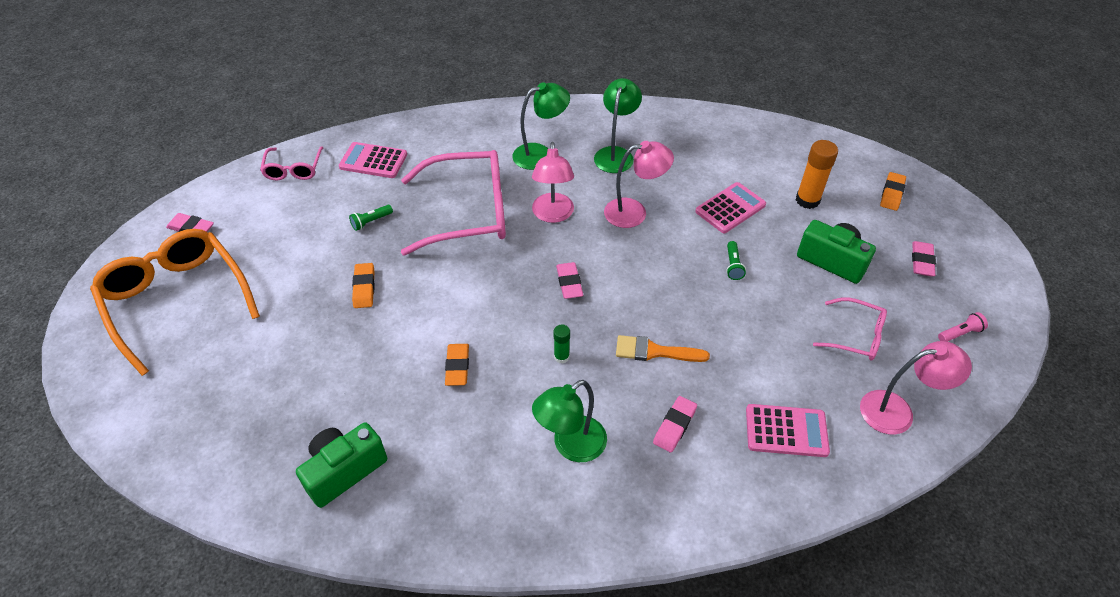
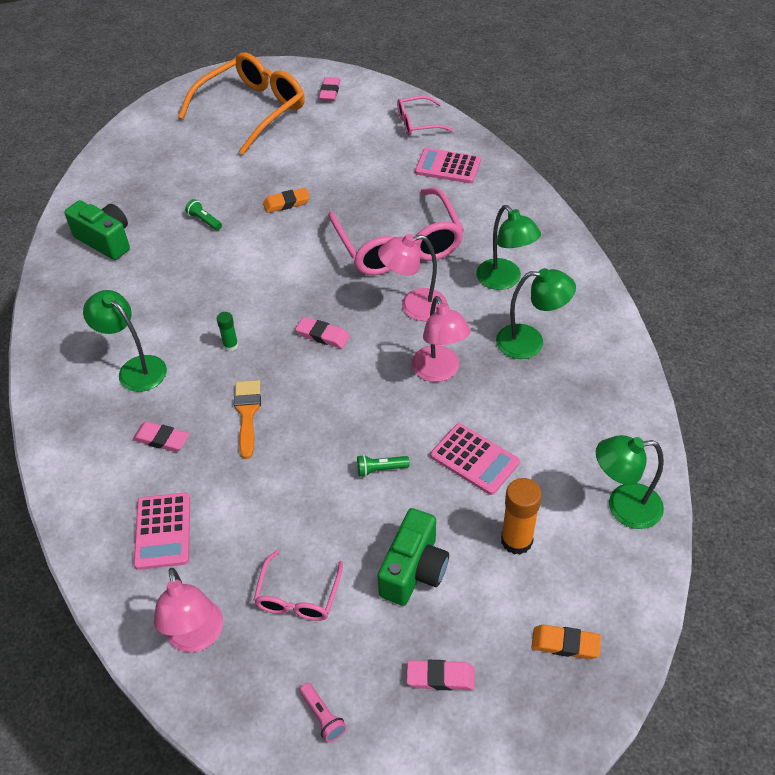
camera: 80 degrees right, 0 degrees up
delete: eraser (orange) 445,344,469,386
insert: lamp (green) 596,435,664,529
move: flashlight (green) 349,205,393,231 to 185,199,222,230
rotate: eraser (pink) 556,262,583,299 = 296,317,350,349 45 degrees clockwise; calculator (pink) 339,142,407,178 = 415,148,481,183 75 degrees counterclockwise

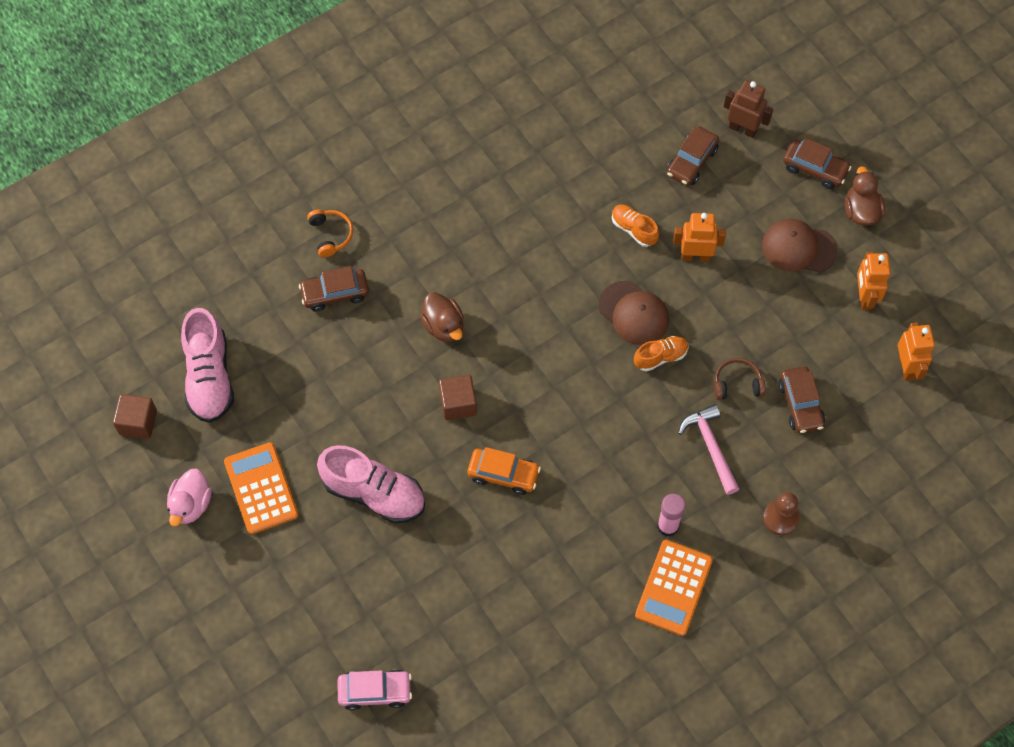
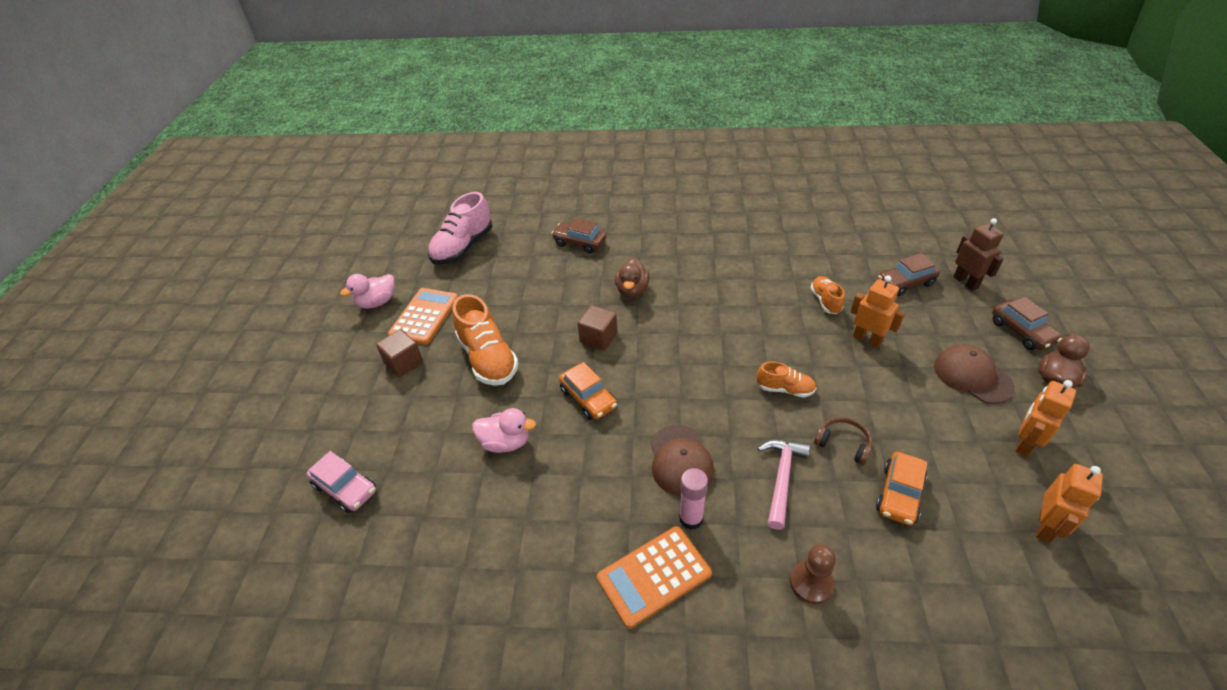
camera: 40 degrees right, 20 degrees down
delete: headphones (orange) 307,209,353,257
insert: duck (pink) 472,408,536,453
move: cube (brown) 113,394,157,439 to 376,329,423,377; cap (brown) 599,281,669,345 to 651,425,714,496
recolor: shoe (pink) 317,445,425,524 to shoe (orange) 453,294,519,386; car (brown) 778,366,825,433 to car (orange) 876,452,927,525

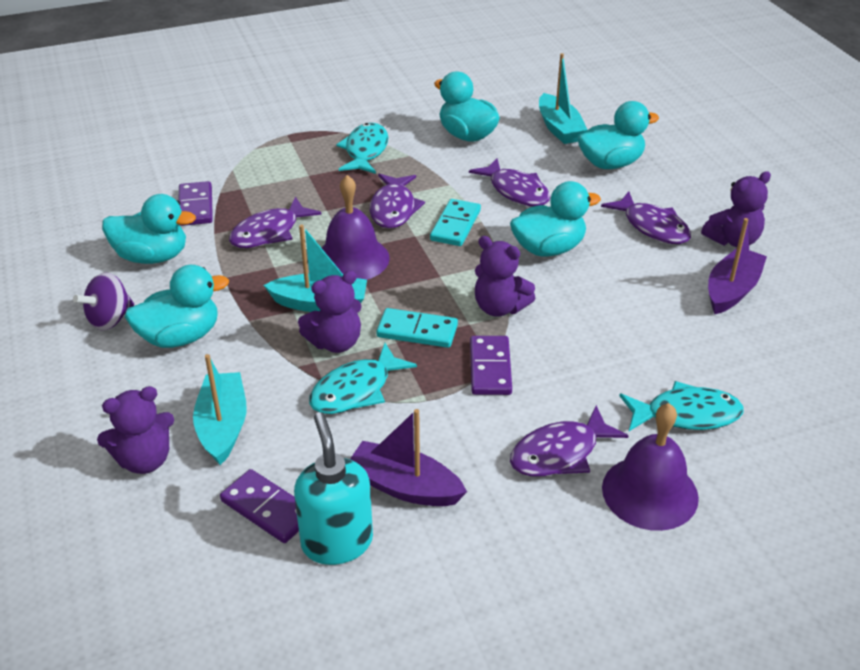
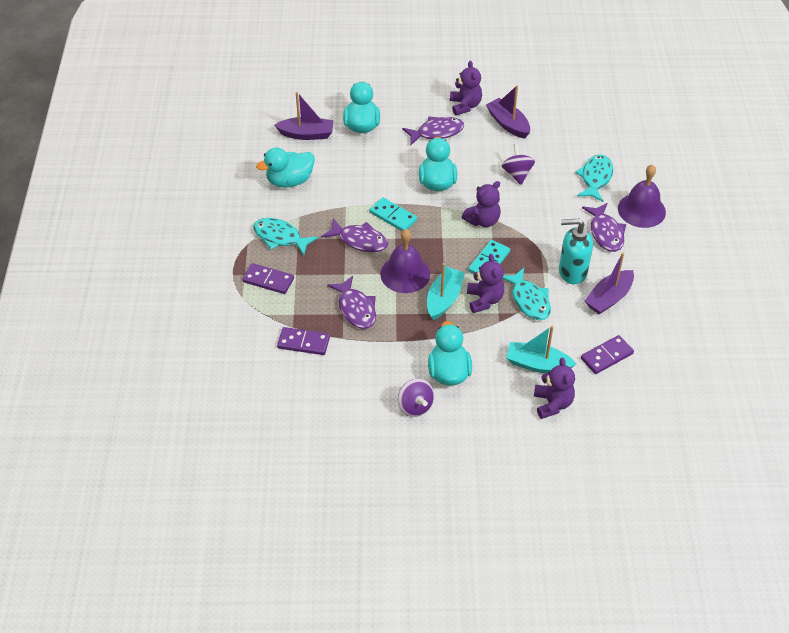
camera: 70 degrees left, 10 degrees up
delete: duck (turquoise) 102,194,196,264; fish (purple) 469,158,550,206
insert: spinning top (purple) 502,143,535,185
move: domino (purple) 470,336,512,395 to 243,263,294,294; soap dispenser (turquoise) 294,412,373,565 to 559,219,593,284
recolor: boat (turquoise) 539,53,588,144 to boat (purple) 275,92,334,140

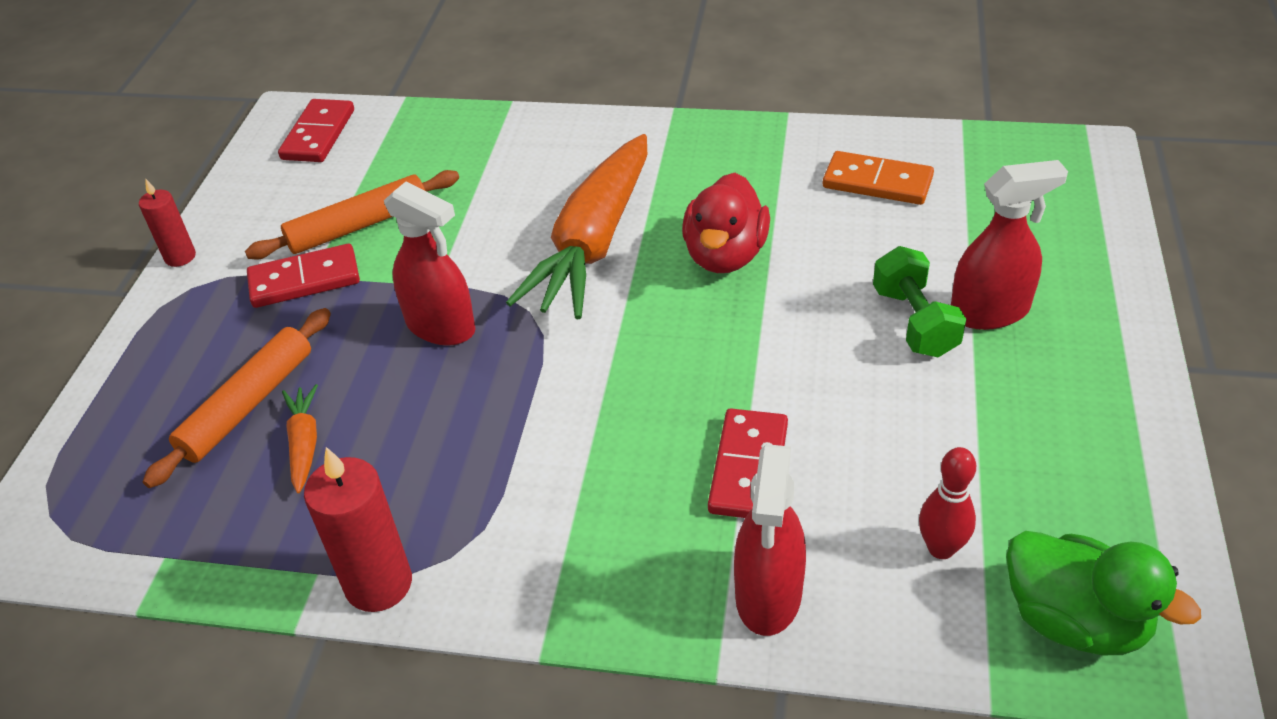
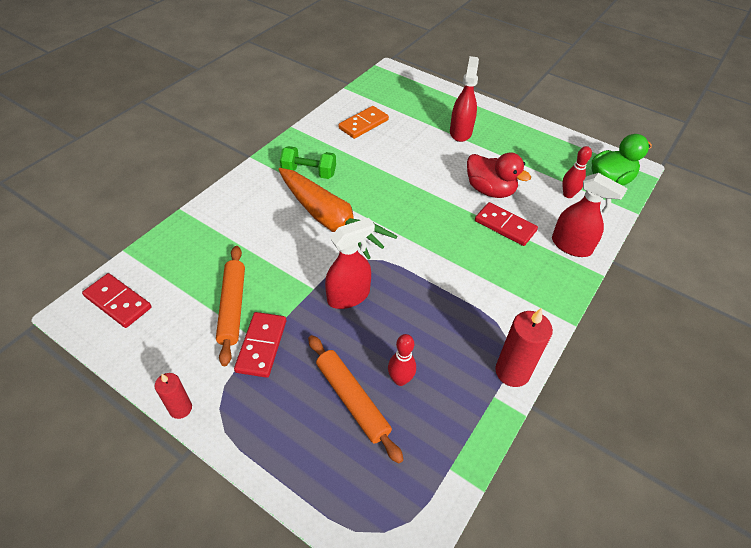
camera: 70 degrees left, 5 degrees up
move: dumbbell (green) 873,246,966,357 to 280,146,336,179; duck (red) 682,173,770,273 to 467,152,531,198
replace: carrot (orange) 282,384,318,493 to bowling pin (red) 388,334,416,386

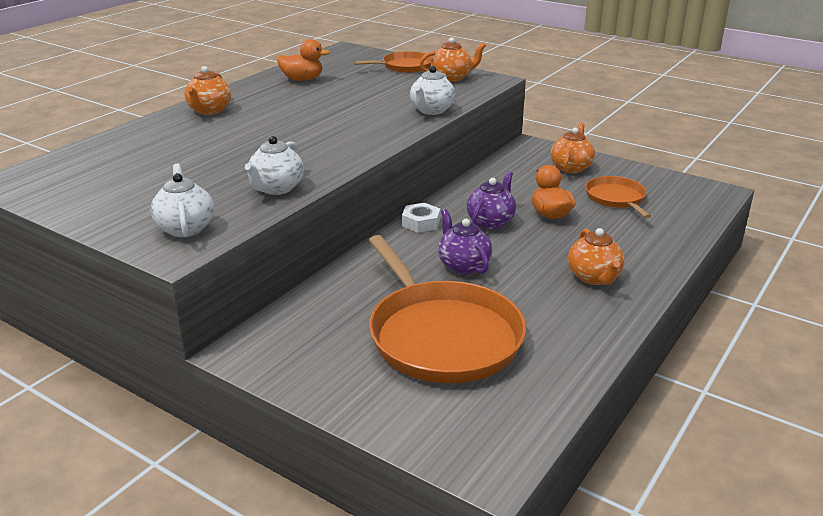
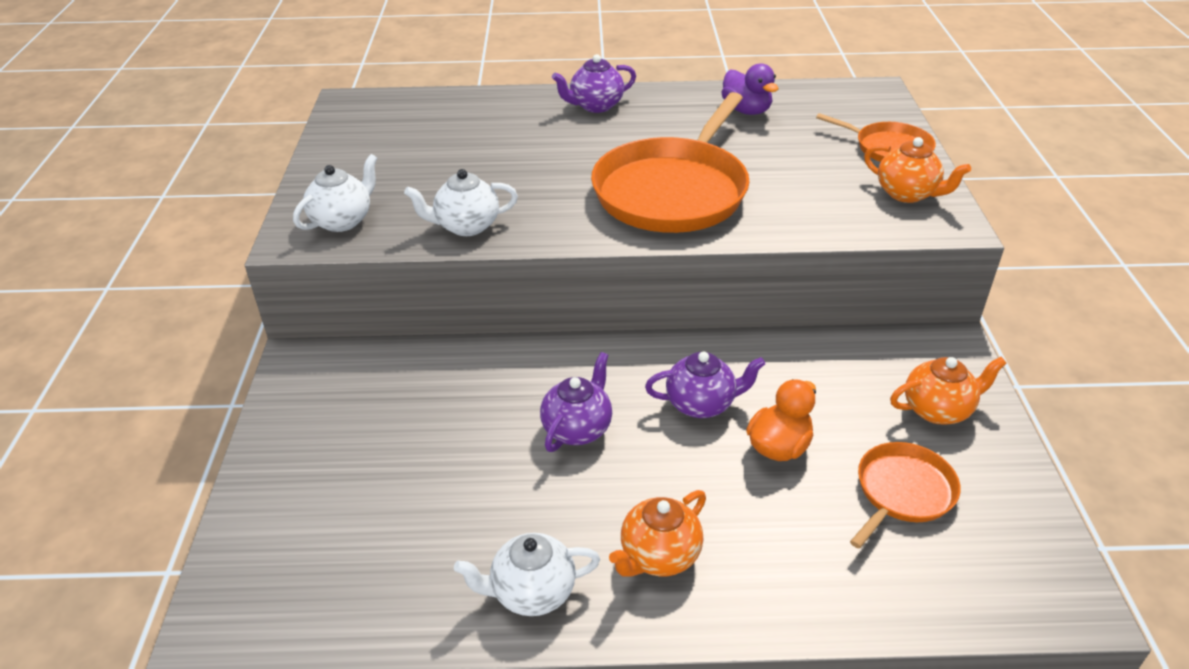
camera: 55 degrees right, 10 degrees up
delete: nut (white) 402,203,440,233
move: teapot (white) 410,66,455,115 to 454,533,600,616; pan (orange) 369,235,526,383 to 591,92,750,233
recolor: teapot (orange) 185,66,231,115 to teapot (purple) 552,54,636,113; duck (orange) 277,39,330,81 to duck (purple) 721,63,778,115

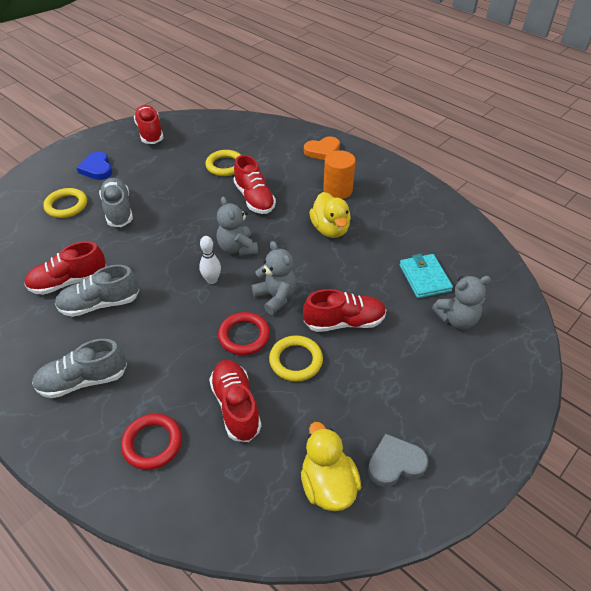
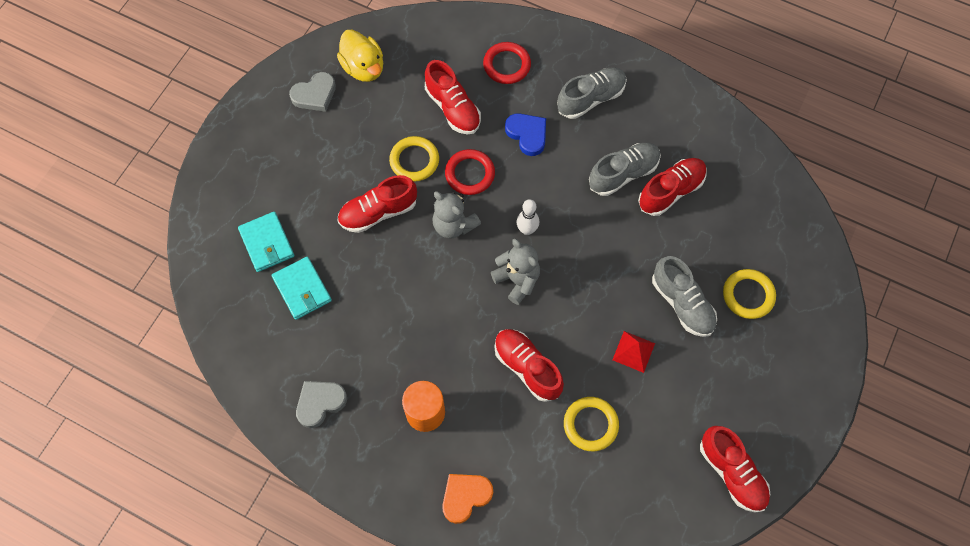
camera: 165 degrees right, 20 degrees up
delete: duck (yellow) 309,192,351,238
insert: heart (grey) 296,381,347,428; pyramid (red) 613,331,655,373
move: heart (blue) 77,151,112,180 to 505,113,546,156
replace: teddy bear (grey) 432,276,491,329 to wallet (turquoise) 238,212,294,272

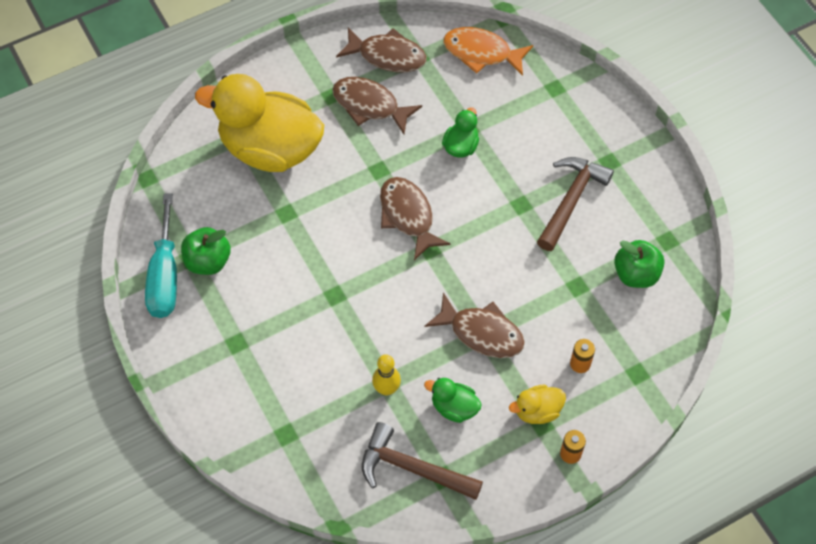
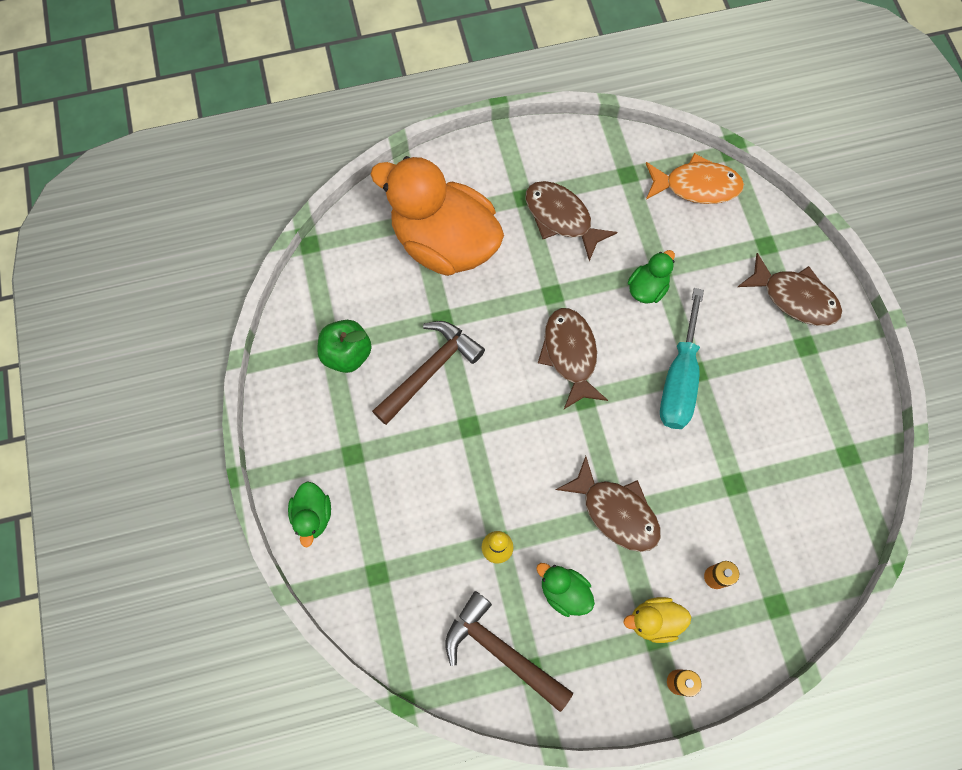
camera: 15 degrees right, 10 degrees up
delete: apple (green) 614,240,665,288
insert: duck (green) 288,481,331,548
move: hammer (brown) 537,157,614,251 to 372,321,485,425; screwdriver (turquoise) 145,194,177,318 to 660,288,704,429; fish (brown) 336,28,427,72 to 738,253,842,326
recolor: duck (yellow) 195,74,324,172 to duck (orange) 371,156,504,276
rotate: fish (orange) 443,27,533,76 = 646,153,744,204 150 degrees clockwise

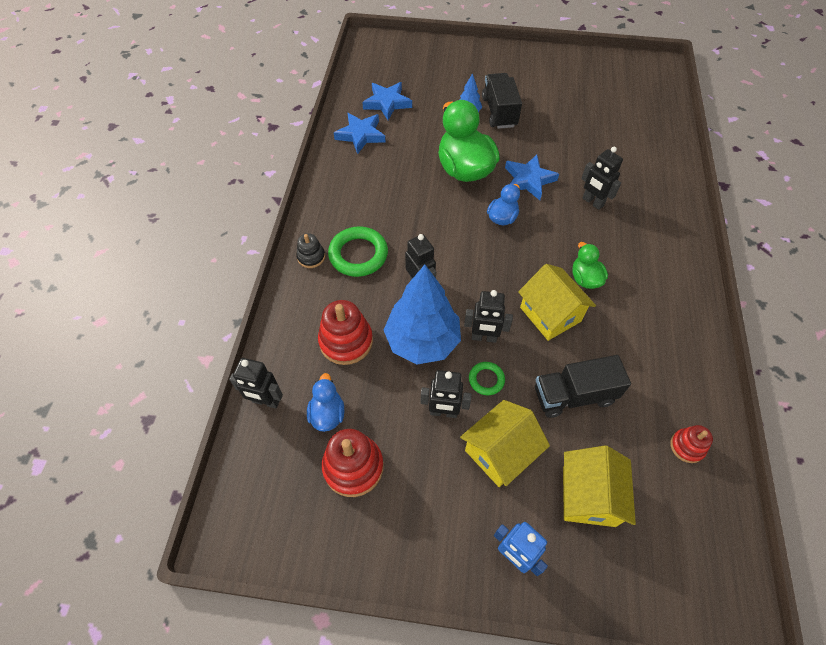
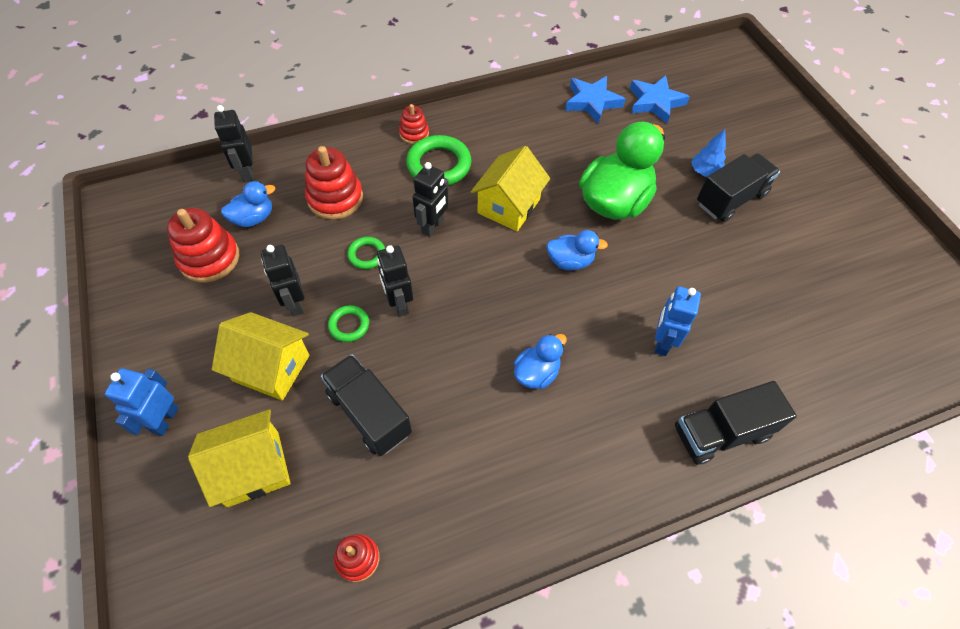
camera: 60 degrees right, 0 degrees up
delete: star (blue) 505,155,559,200
insert: truck (black) 675,381,797,465
move: house (yellow) 518,264,596,341 to 471,146,550,231
replace: tree (blue) 384,265,461,364 to ring (green) 347,237,385,269
recolor: stacking toy (black) 296,233,325,268 to stacking toy (red) 399,104,429,144; duck (green) 573,242,608,289 to duck (blue) 514,334,567,389; robot (black) 581,147,623,210 to robot (blue) 655,286,701,356

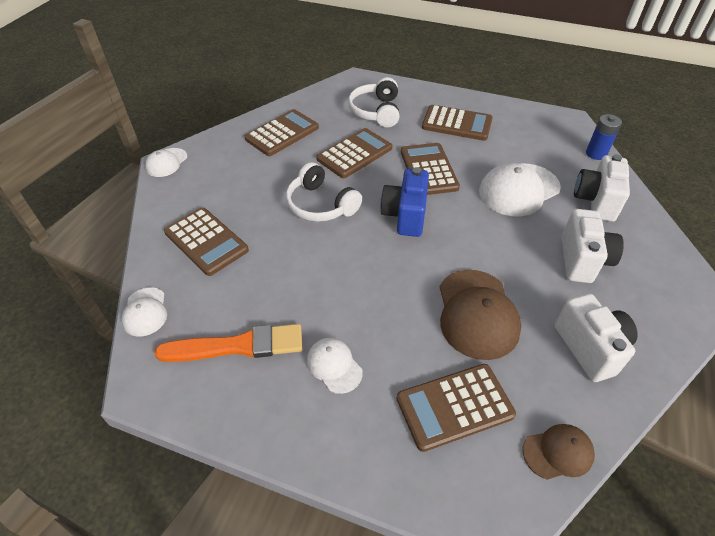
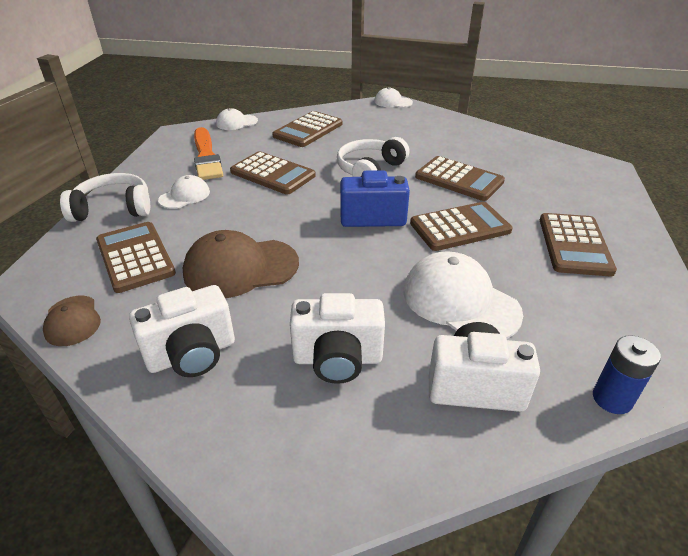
camera: 80 degrees right, 10 degrees down
move: headphones (white) 348,77,399,127 to 60,173,150,222; calculator (brown) 245,109,319,156 to 230,151,316,194

